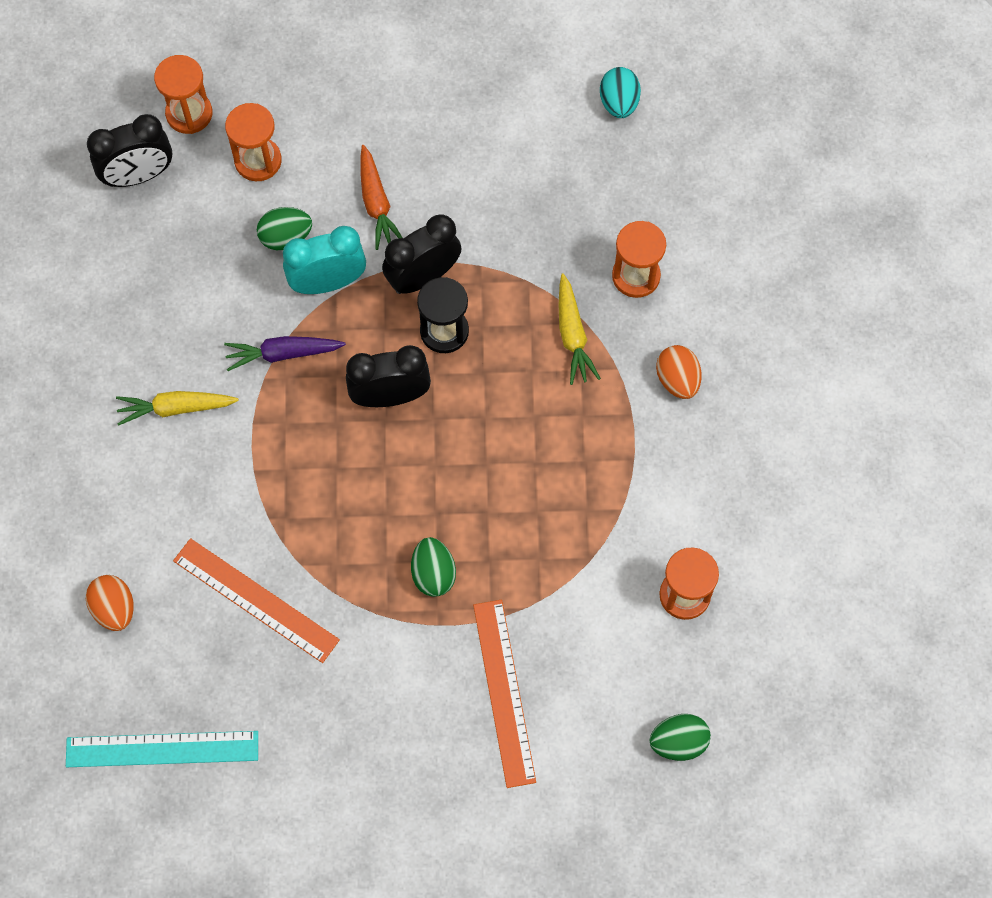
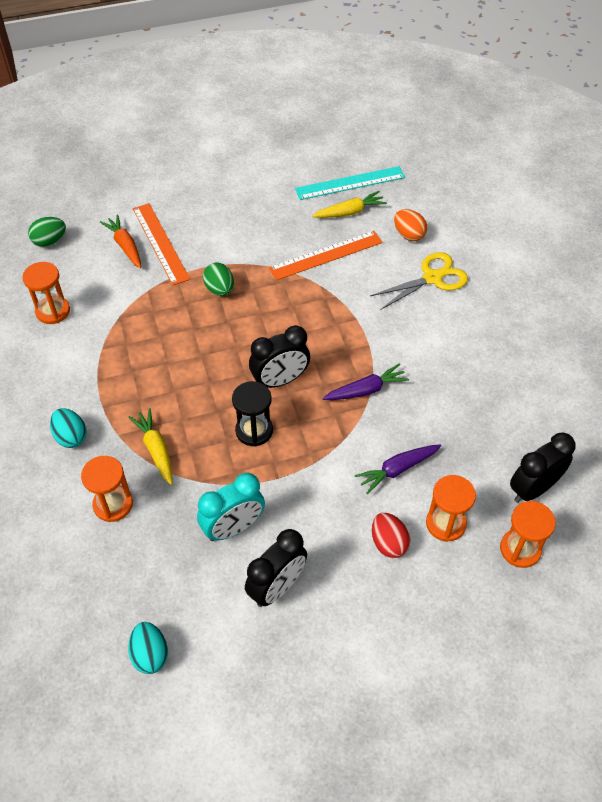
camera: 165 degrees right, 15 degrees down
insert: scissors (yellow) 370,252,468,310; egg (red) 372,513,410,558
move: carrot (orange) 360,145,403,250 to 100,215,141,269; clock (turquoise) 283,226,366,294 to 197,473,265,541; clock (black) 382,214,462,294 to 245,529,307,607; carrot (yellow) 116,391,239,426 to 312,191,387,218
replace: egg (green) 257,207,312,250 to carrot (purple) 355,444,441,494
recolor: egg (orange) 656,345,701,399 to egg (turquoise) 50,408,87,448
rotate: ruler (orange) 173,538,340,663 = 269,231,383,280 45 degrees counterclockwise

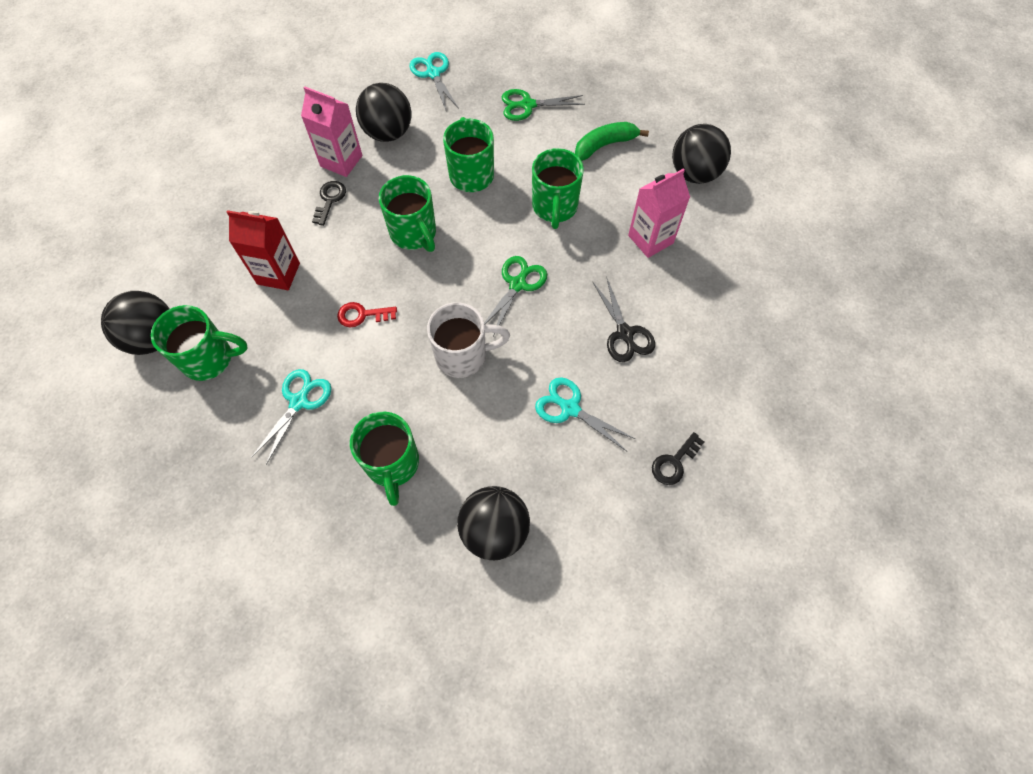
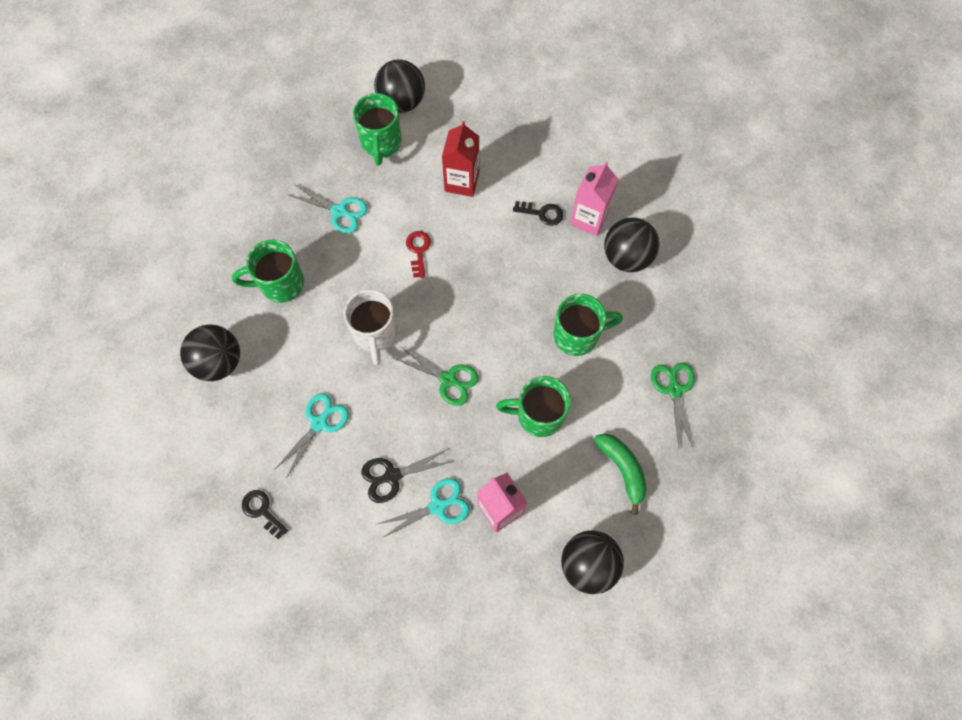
camera: 90 degrees right, 5 degrees up
delete: mug (green) 379,175,436,252
move: scissors (turquoise) 410,52,459,112 to 375,478,470,538

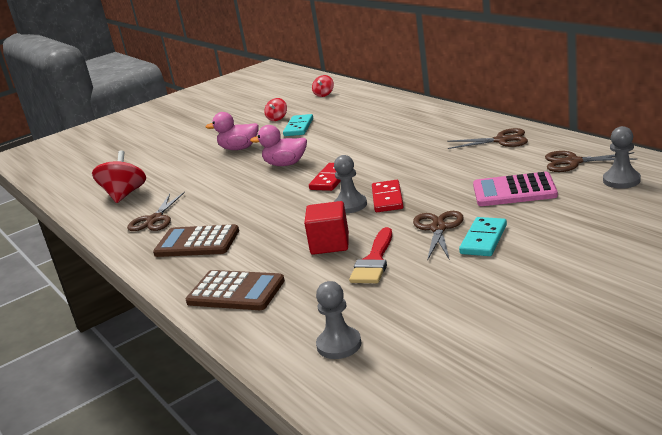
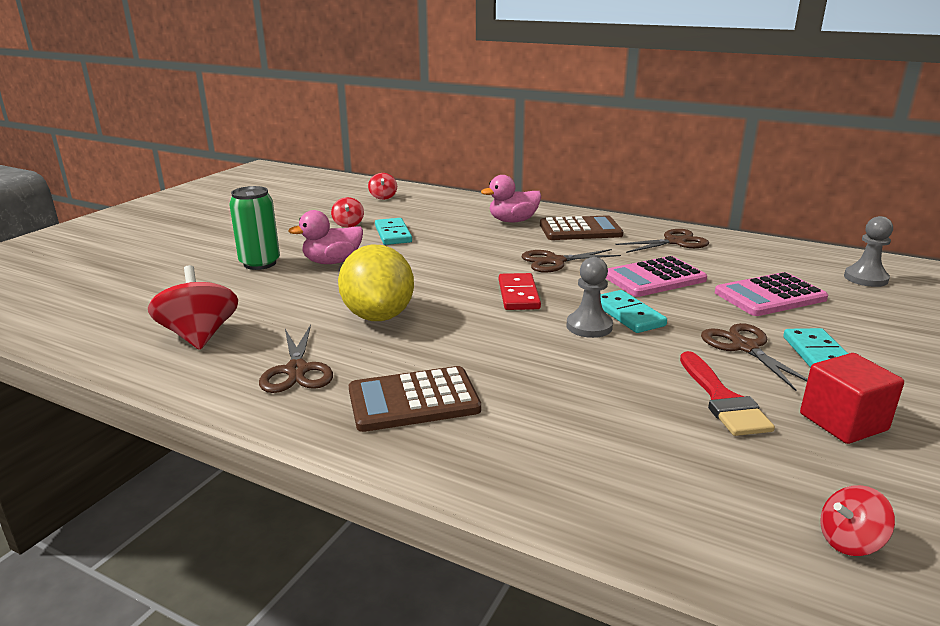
camera: 30 degrees left, 0 degrees up
insert: can (green) 229,186,280,270; lemon (yellow) 338,244,414,321; calculator (pink) 606,256,707,297
move: duck (pink) 250,125,307,166 to 481,175,541,223; scissors (brown) 545,151,637,172 to 521,249,621,273; calculator (brown) 186,270,285,310 to 540,215,623,240; cube (red) 304,201,349,255 to 800,353,904,444
replace: pawn (grey) 316,281,362,359 to spinning top (red) 821,485,895,556
recolor: domino (red) 372,180,404,212 to domino (turquoise) 600,290,667,333

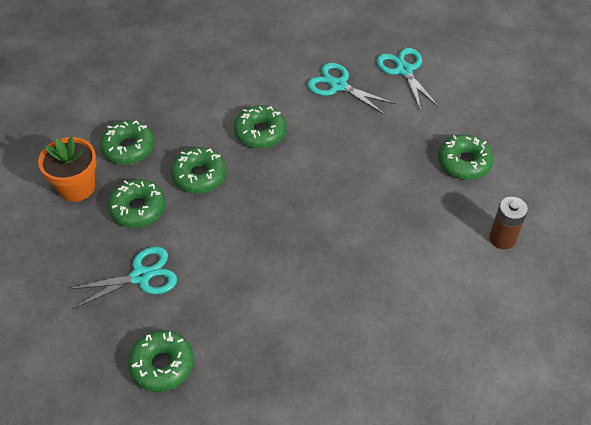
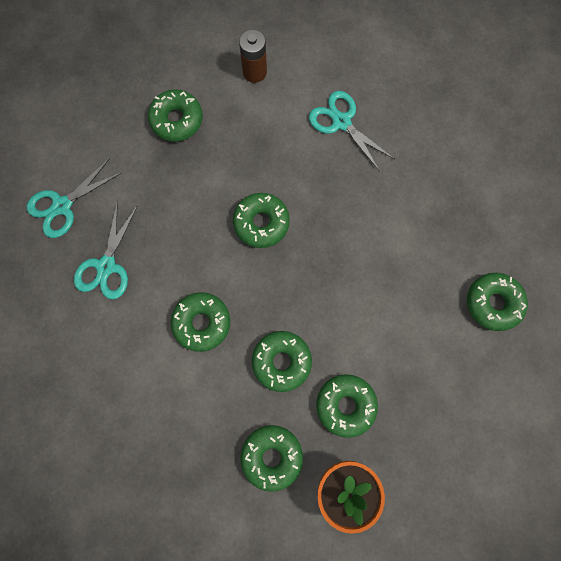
camera: 110 degrees left, 25 degrees up
insert: donut (green) 233,193,290,248
move: scissors (turquoise) 67,246,177,309 to 309,91,394,172

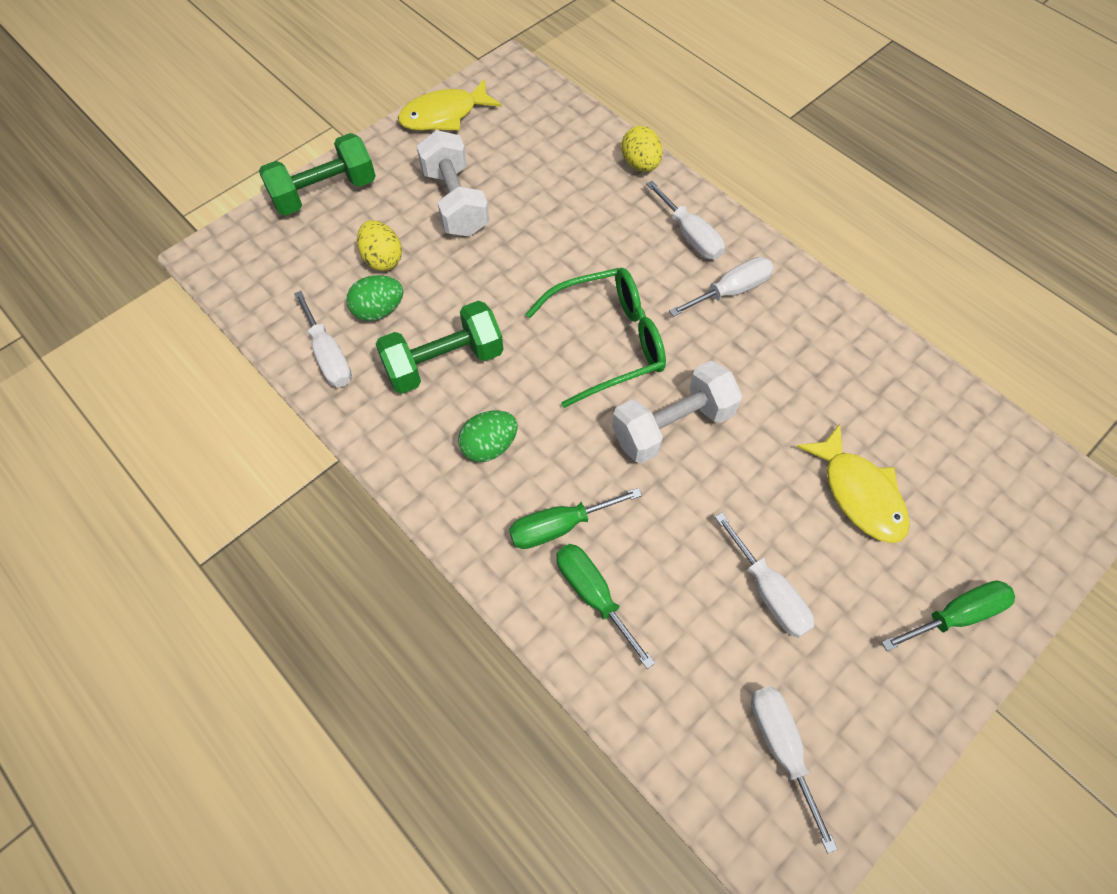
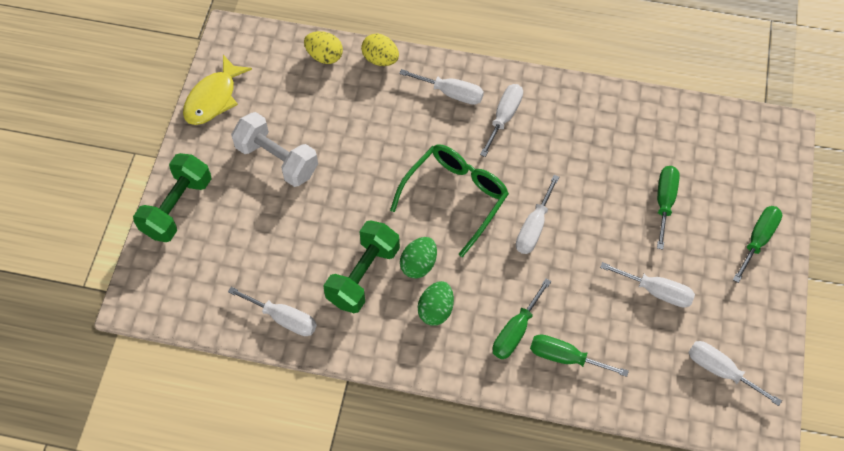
camera: 35 degrees left, 0 degrees up
move: egg (yellow) 357,220,402,271 to 304,31,343,64; egg (green) 347,275,404,321 to 400,237,437,279
replace: dumbbell (white) 612,361,742,464 to screwdriver (white) 516,175,559,254; fish (yellow) 797,424,910,543 to screwdriver (green) 657,166,680,250

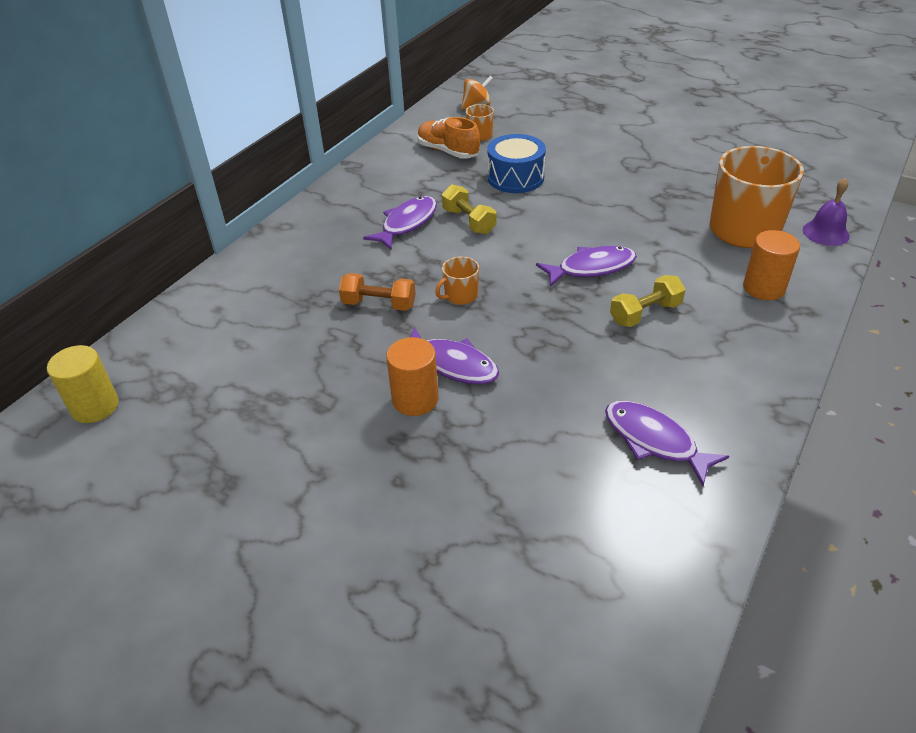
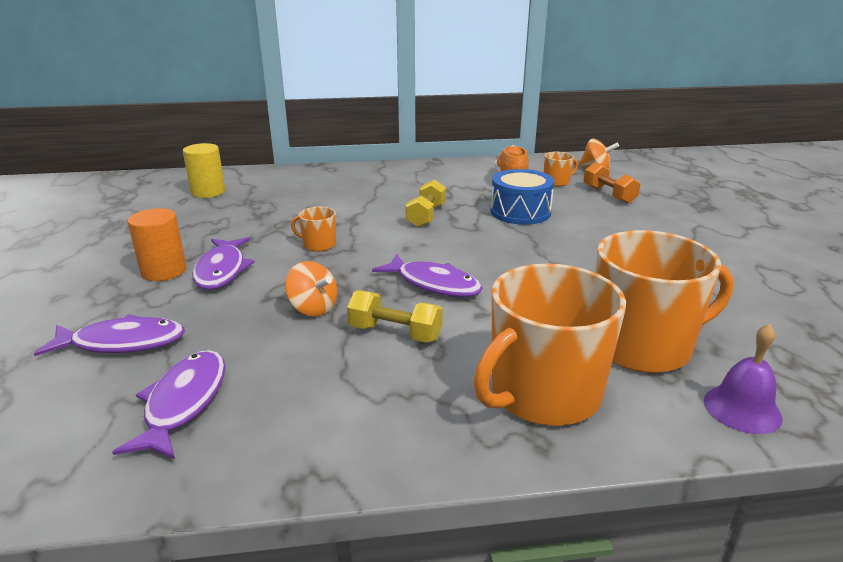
camera: 50 degrees right, 15 degrees down
insert: spinning top (orange) 285,261,337,316
move: fish (purple) 363,196,437,249 to 34,314,185,356; cylinder (yellow) 47,345,119,423 to 183,143,225,198; dumbbell (orange) 339,273,416,311 to 584,162,641,204
replace: cylinder (orange) 743,230,800,300 to mug (orange) 474,264,626,426

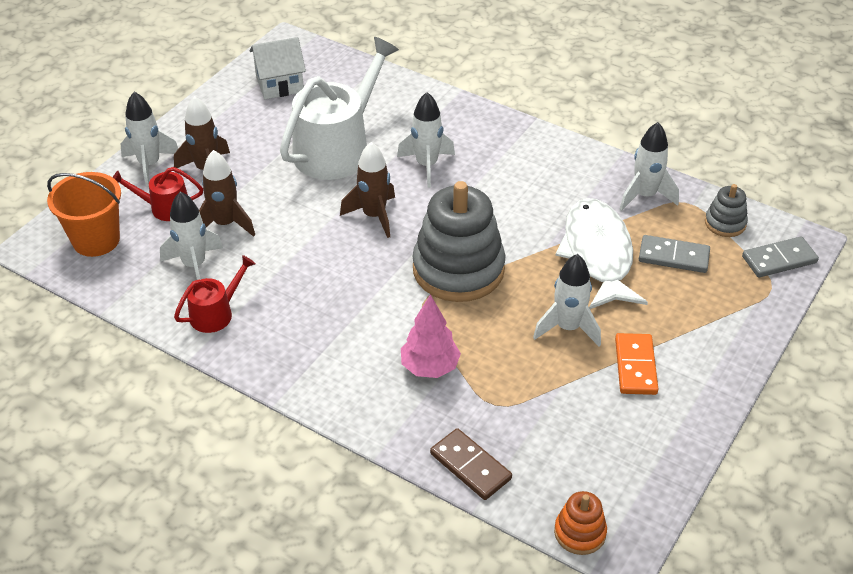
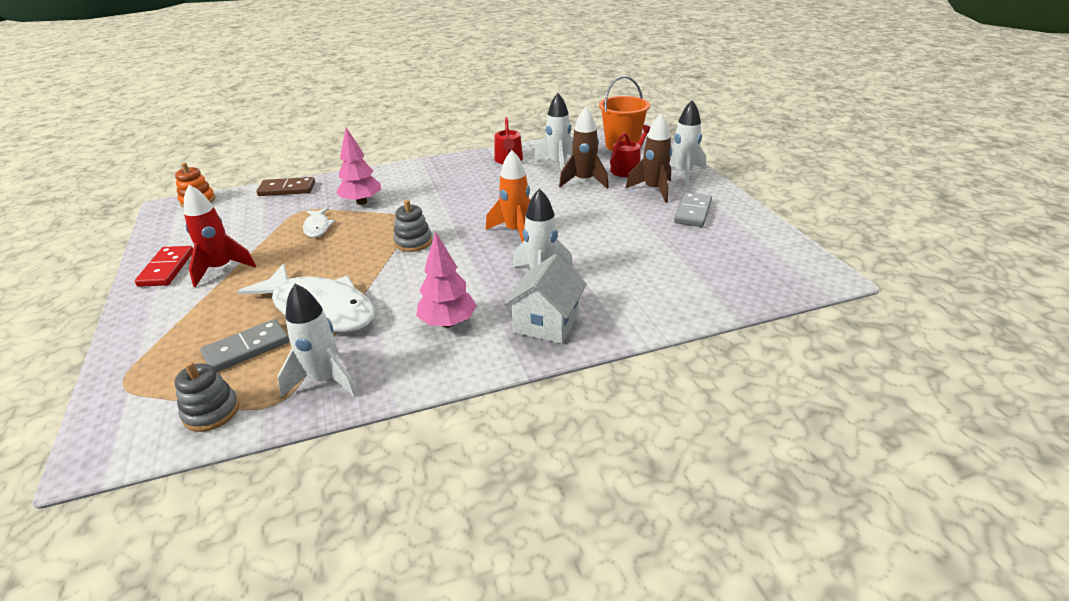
camera: 130 degrees right, 10 degrees down
delete: watering can (white) 280,37,399,180; rocket (white) 533,254,601,347
insert: domino (red) 135,246,193,287; fish (white) 303,208,335,237; tree (pink) 416,231,477,328
move: house (white) 249,37,306,99 to 504,254,587,344; domino (grey) 742,236,819,277 to 674,192,712,227
replace: domino (orange) 615,333,658,395 to rocket (red) 184,185,256,287
recolor: rocket (brown) 340,142,395,238 to rocket (orange) 486,150,531,242
resize: stacking toy (grey) 412,181,506,302 = 393,200,432,252 x0.46

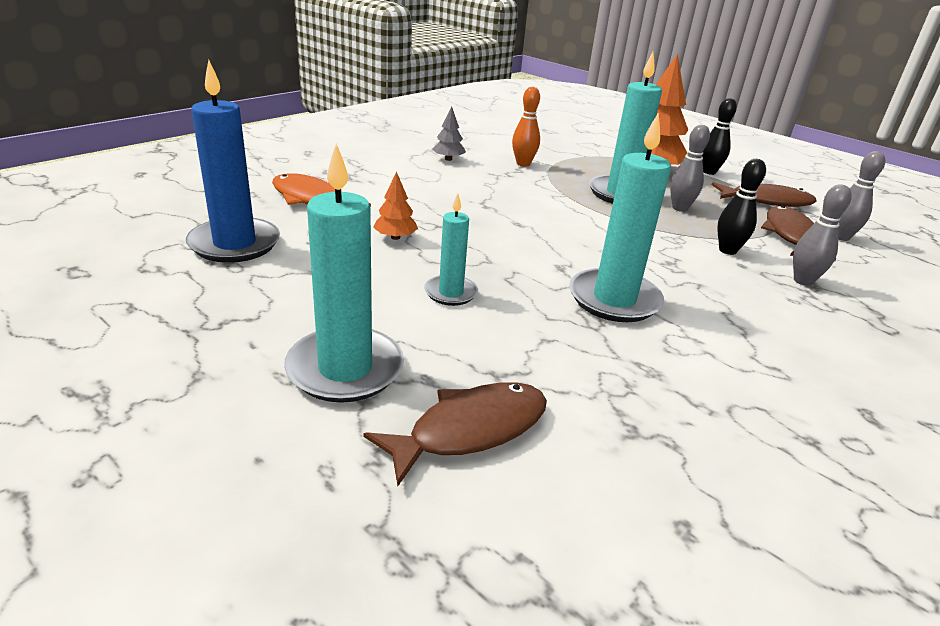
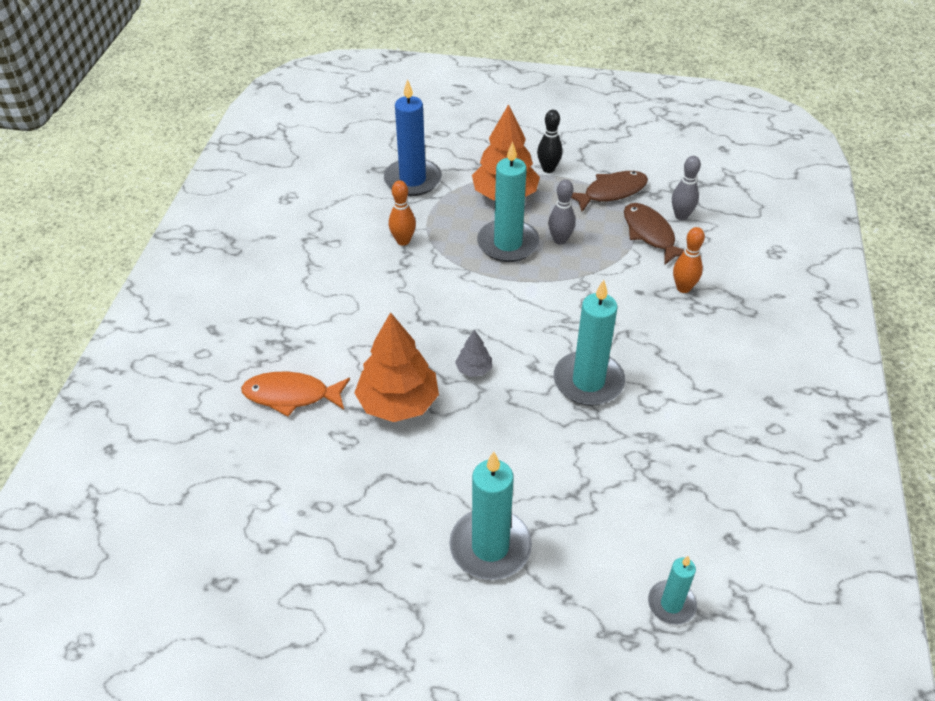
camera: 30 degrees left, 15 degrees up
delete: fish (brown) 364,382,547,486; bowling pin (black) 717,159,766,255
move: candle (blue) 186,60,280,263 to 384,79,442,196; tree (grey) 432,106,466,161 to 455,330,492,377; candle (turquoise) 424,193,478,306 to 648,556,697,625
recolor: bowling pin (grey) 793,184,852,286 to bowling pin (orange) 673,227,705,293
resize: tree (orange) 373,171,418,240 = 354,312,439,422 x2.16

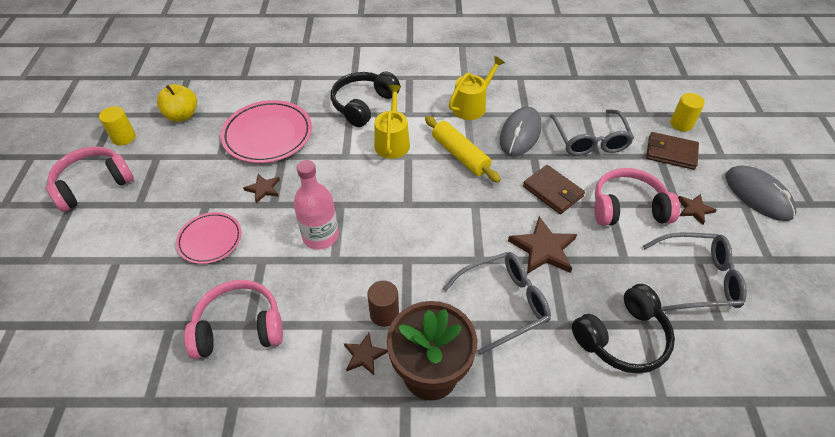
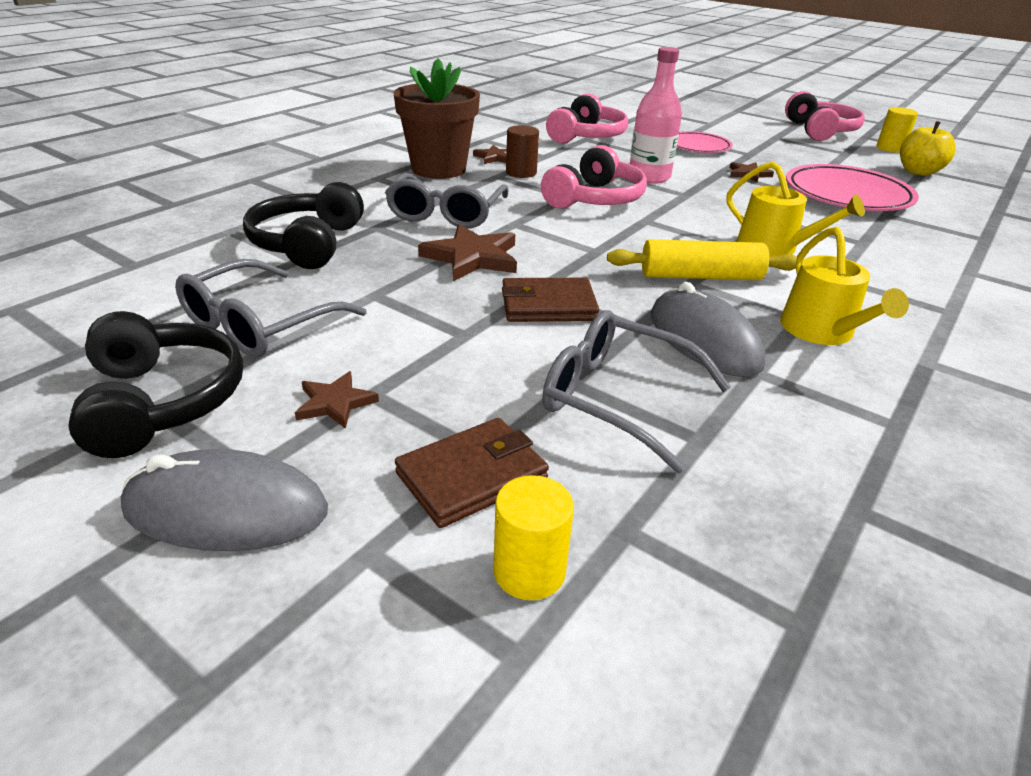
camera: 125 degrees right, 15 degrees down
move: headphones (black) 331,72,400,127 to 68,311,243,458; headphones (pink) 594,168,680,226 to 541,145,647,209

